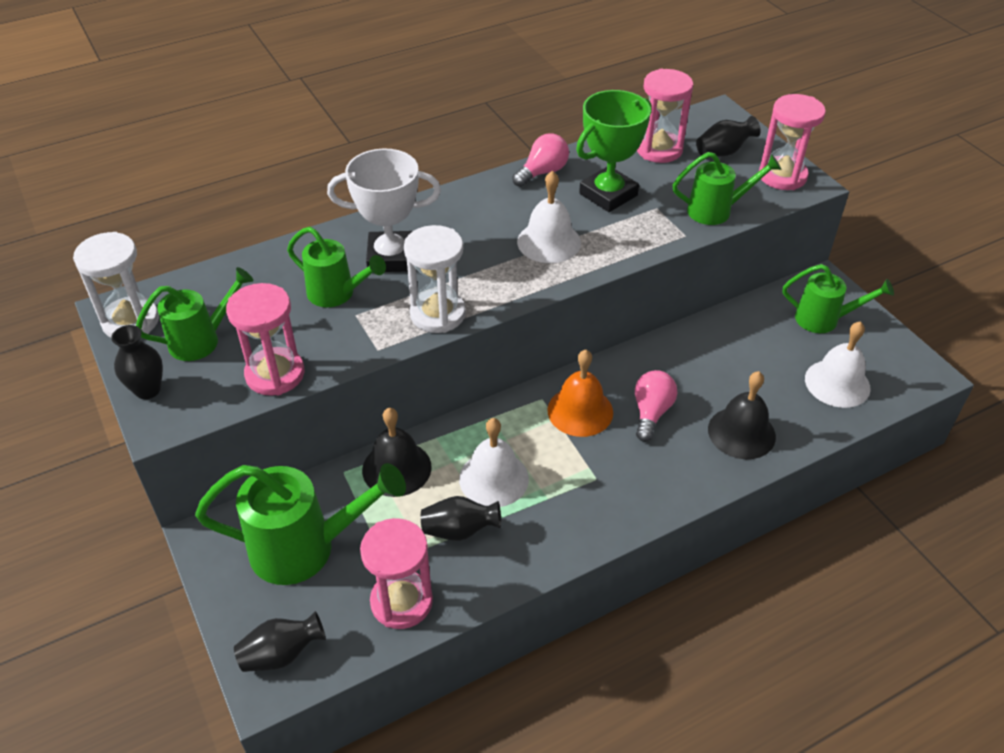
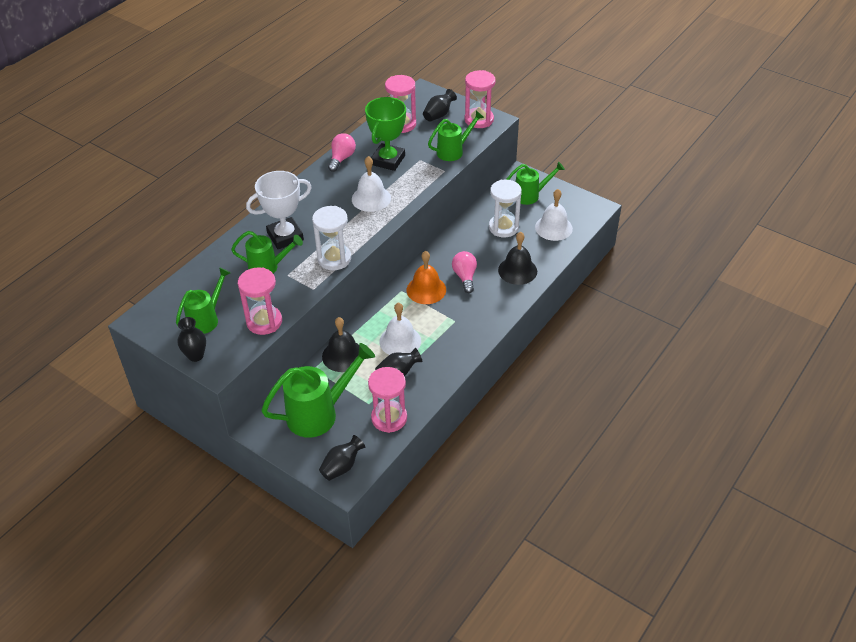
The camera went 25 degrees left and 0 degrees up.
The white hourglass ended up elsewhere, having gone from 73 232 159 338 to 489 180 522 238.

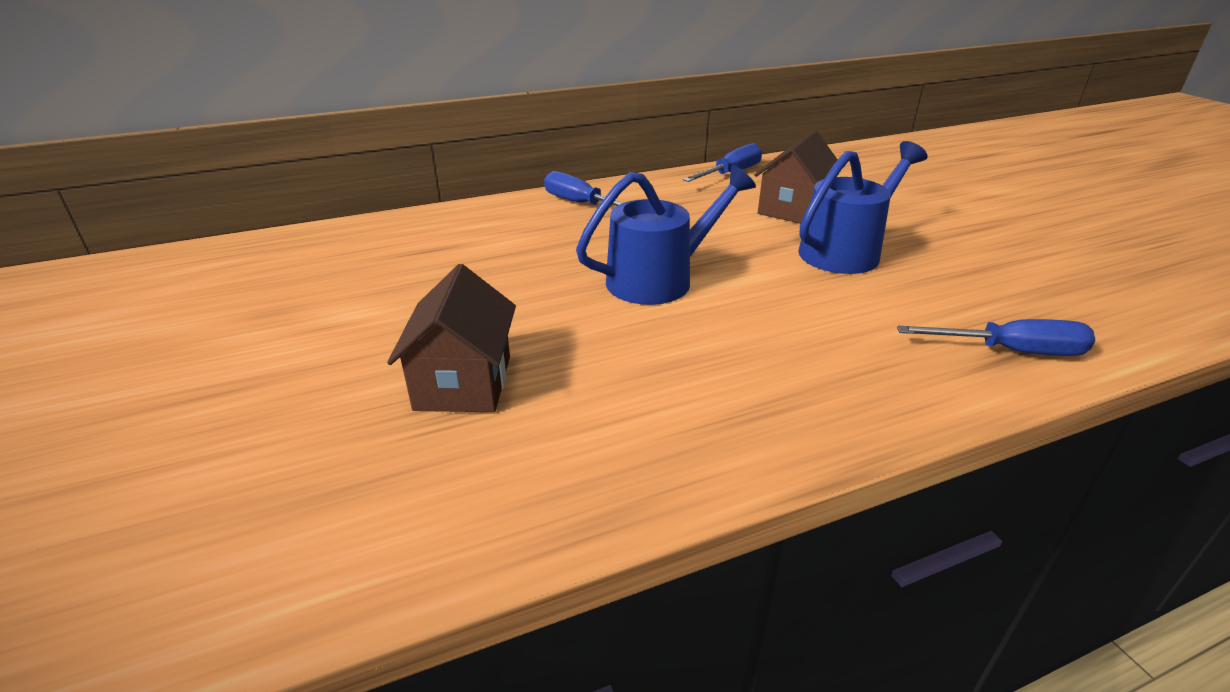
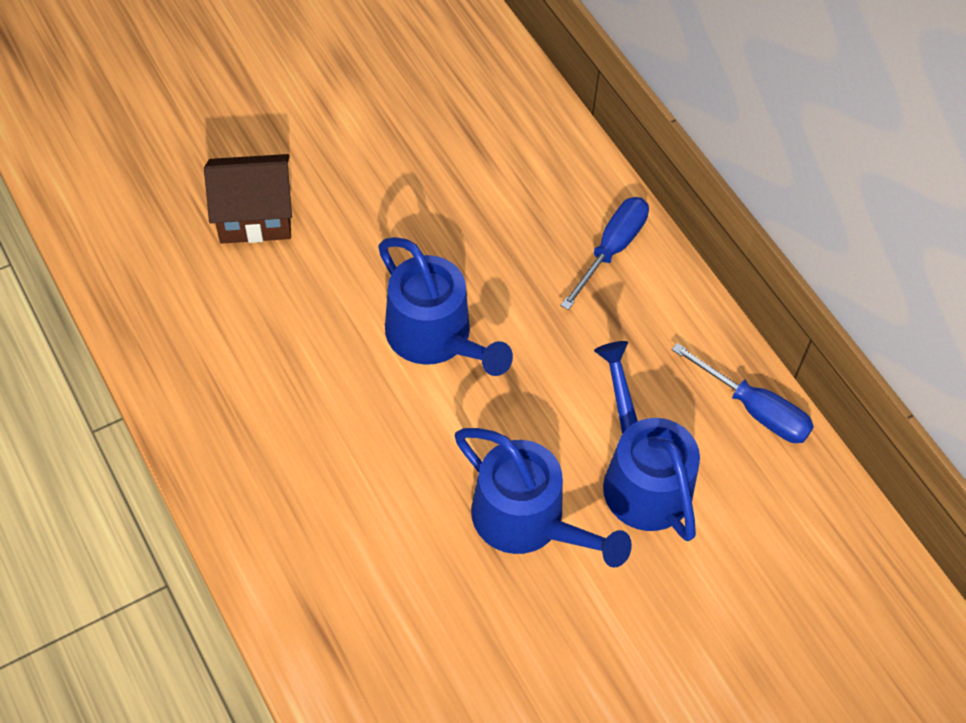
The camera went 80 degrees right and 25 degrees up.
The second view lost the blue screwdriver at 897 319 1095 356.
Where the brown house stood at 754 130 838 224, the blue watering can came to stand at 594 341 700 541.

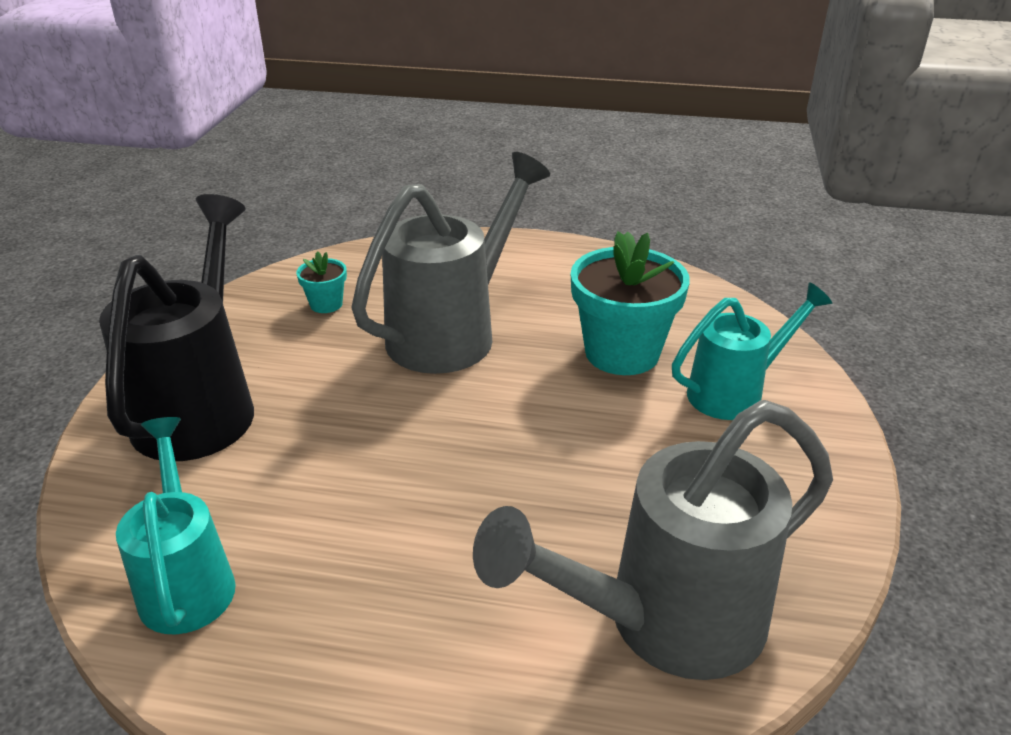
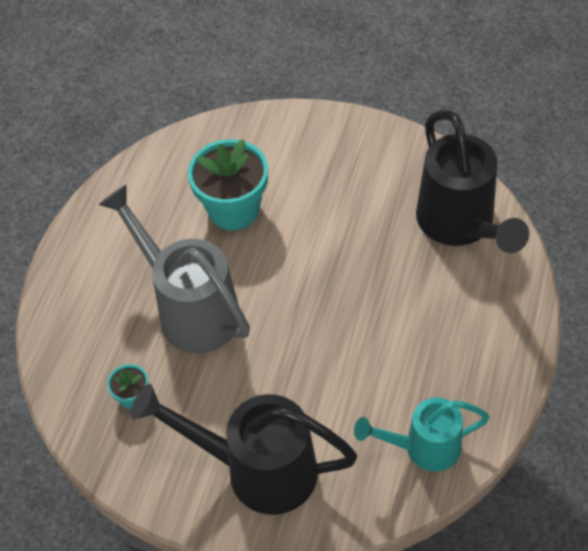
The camera went 80 degrees left and 20 degrees up.
The second view lost the turquoise watering can at 672 282 832 420.
What was the grey watering can at 473 400 833 680 turned into the black watering can at 416 110 529 253.

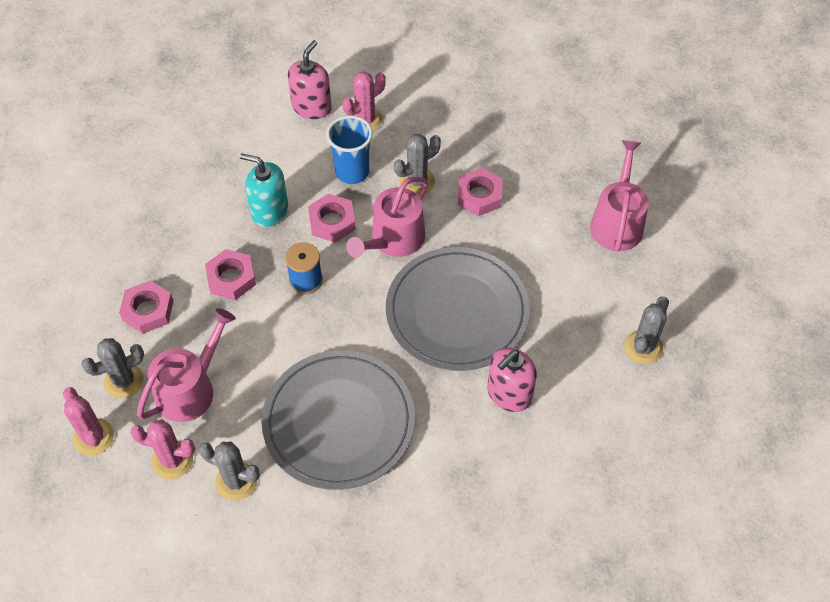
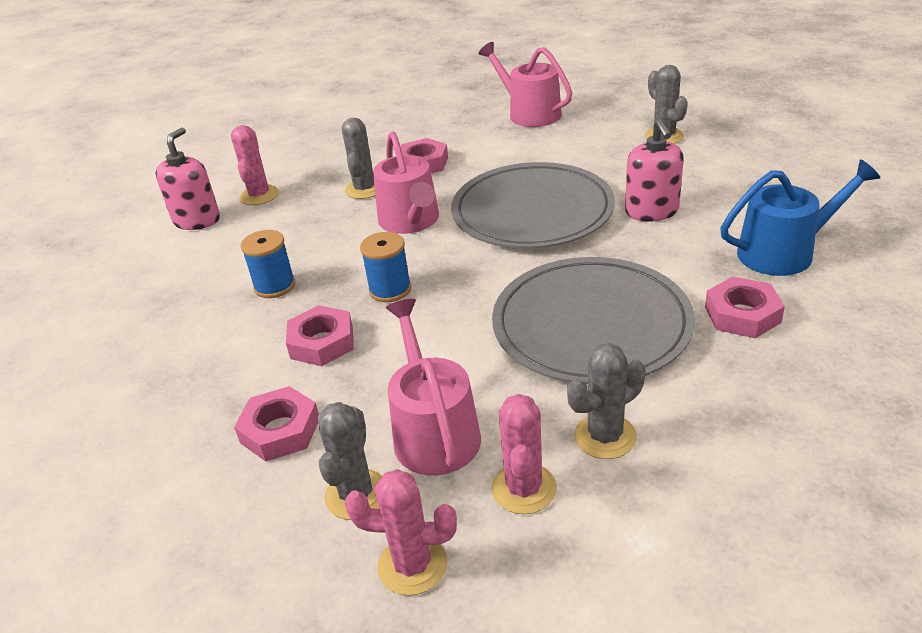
The camera went 50 degrees left and 20 degrees down.
The second view lost the blue cup at 326 115 373 184.
The second view gained the blue watering can at 720 159 880 276.
The pink nut ended up elsewhere, having gone from 308 194 356 243 to 705 277 785 338.
Where the turquoise soap dispenser stood at 240 153 288 227, the blue spool came to stand at 240 230 295 298.
The pink cactus at 130 419 195 479 ended up facing another way, 45 degrees counterclockwise from before.
The pink soap dispenser at 288 40 331 119 ended up facing another way, 45 degrees clockwise from before.

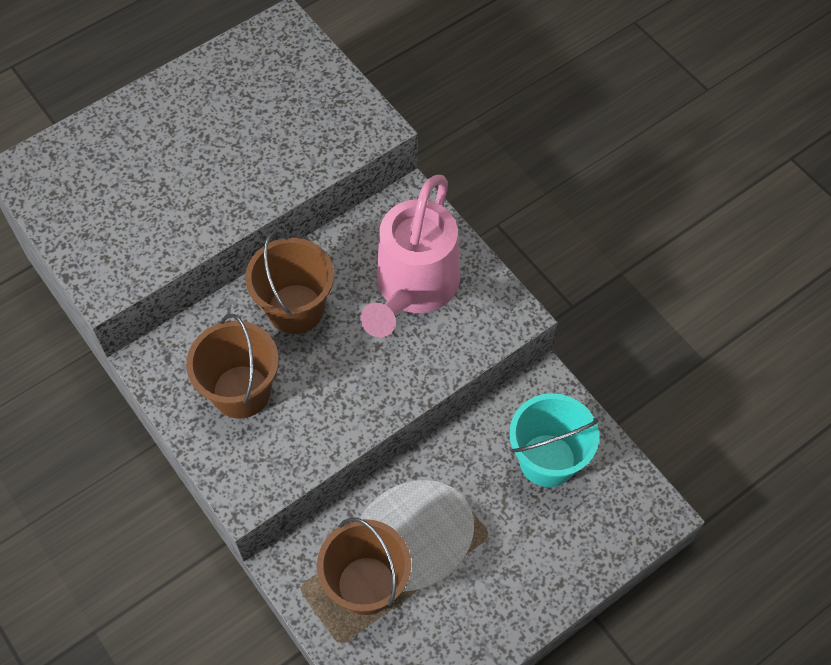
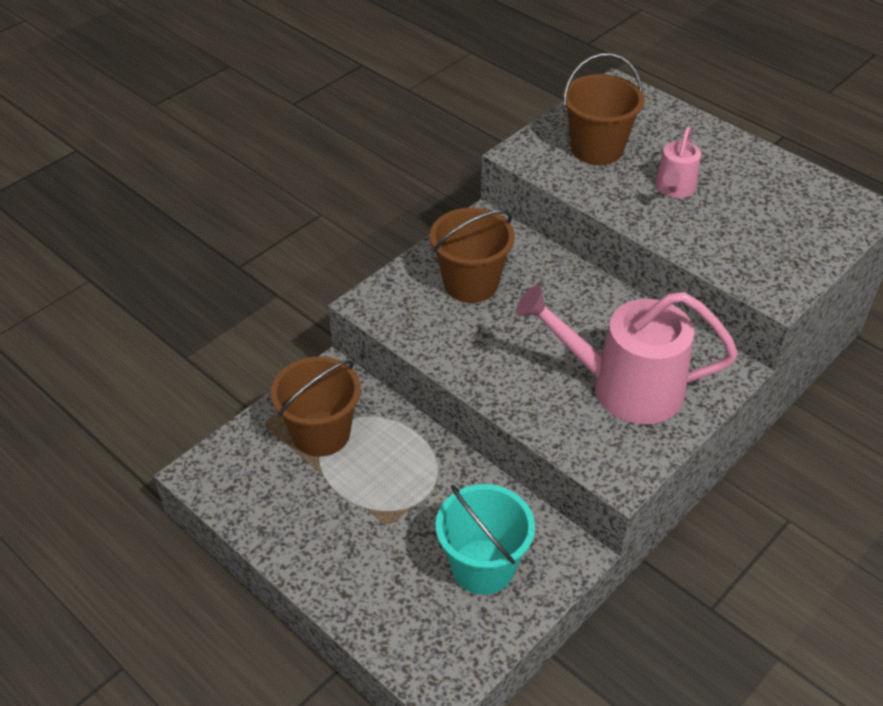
The camera went 80 degrees right and 15 degrees down.
The second view gained the pink watering can at 655 126 701 198.
The brown bucket ended up elsewhere, having gone from 245 232 334 334 to 563 53 644 165.

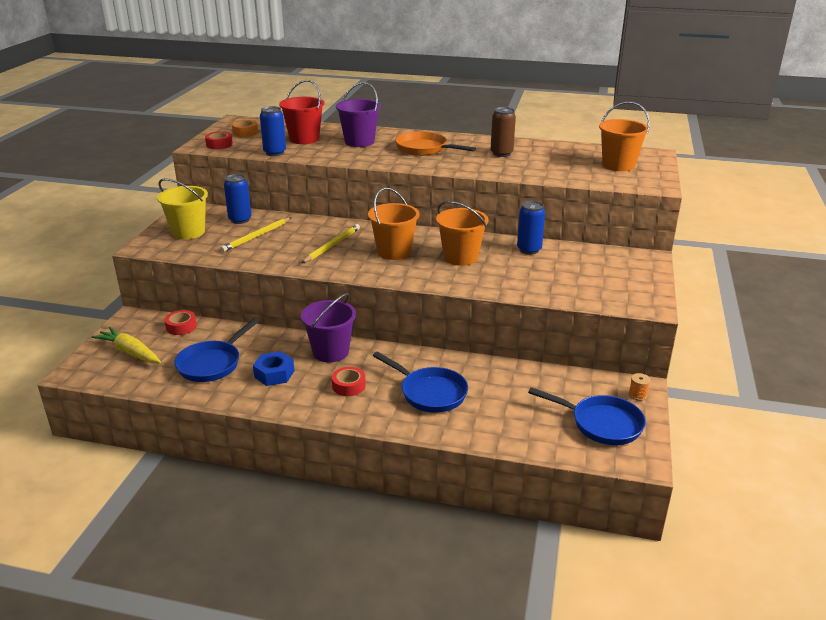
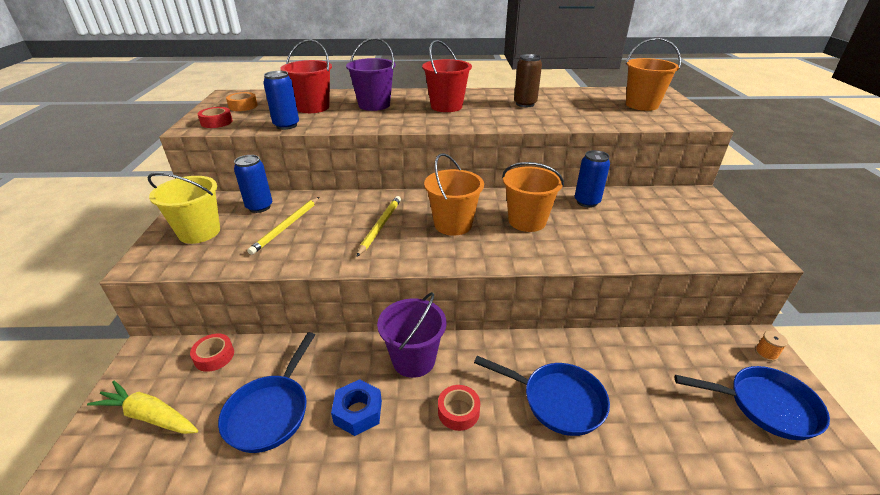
The camera went 15 degrees left and 5 degrees up.
Where the orange pan stood at 395 132 476 156, the red bucket came to stand at 422 40 472 112.

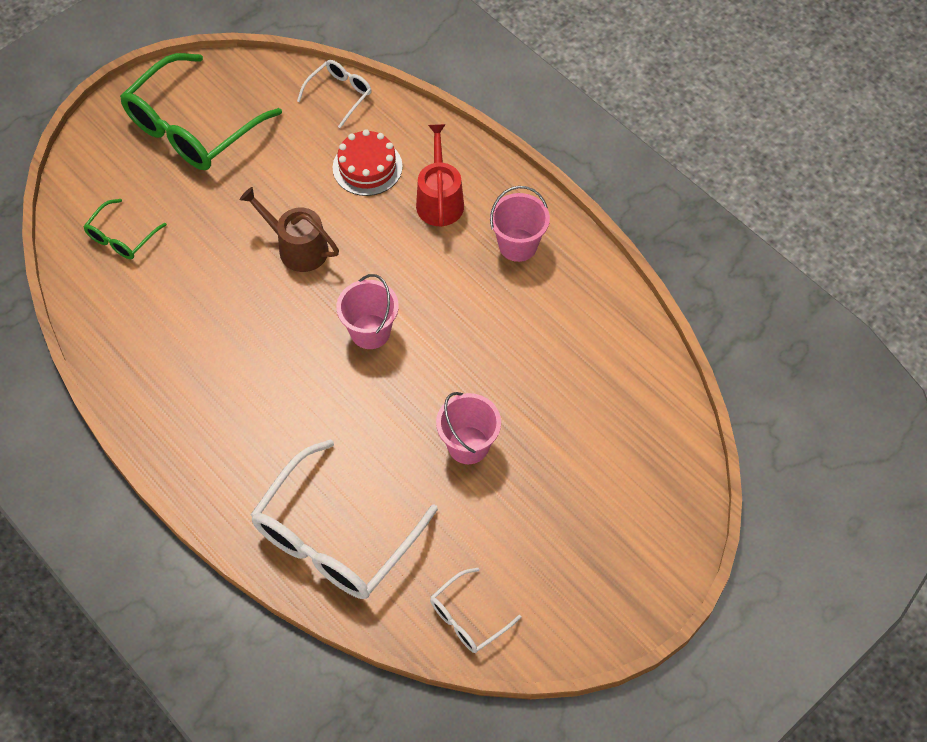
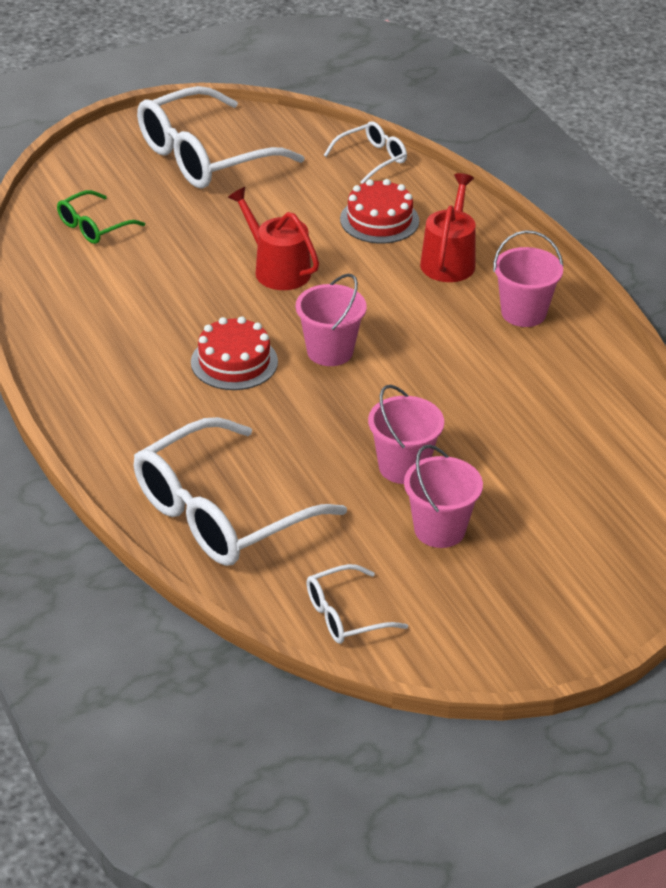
The camera went 15 degrees right and 20 degrees down.
The second view gained the red cake at 191 316 278 390.
The second view gained the pink bucket at 404 445 483 548.
What was the green glasses at 120 53 282 170 turned into the white glasses at 137 86 304 188.
What was the brown watering can at 240 187 339 272 turned into the red watering can at 228 187 319 290.

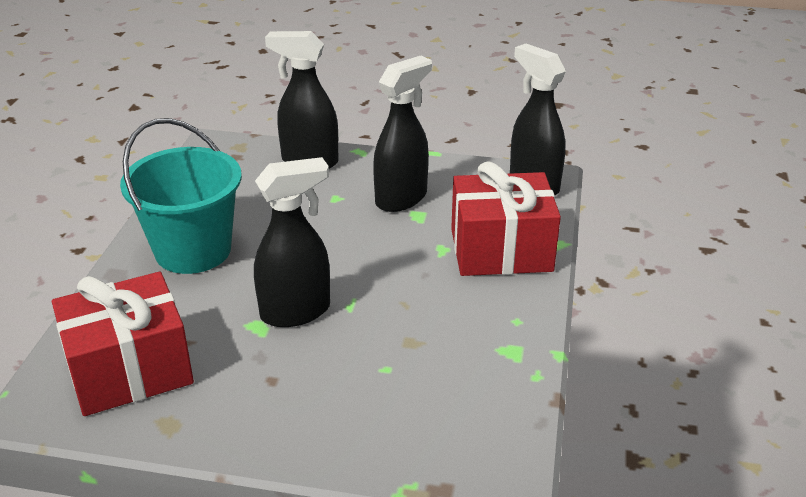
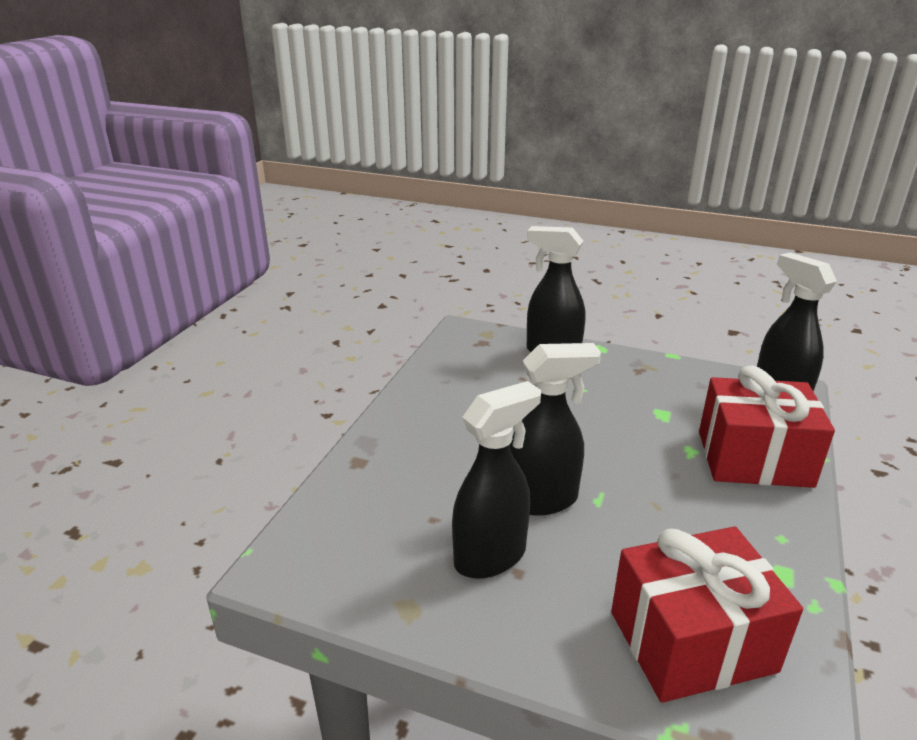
The camera went 10 degrees right and 5 degrees down.
The second view lost the turquoise bucket at 120 118 242 274.
The red gift ended up elsewhere, having gone from 52 272 194 416 to 611 526 803 703.
The black spray bottle ended up elsewhere, having gone from 373 56 432 212 to 452 381 541 579.

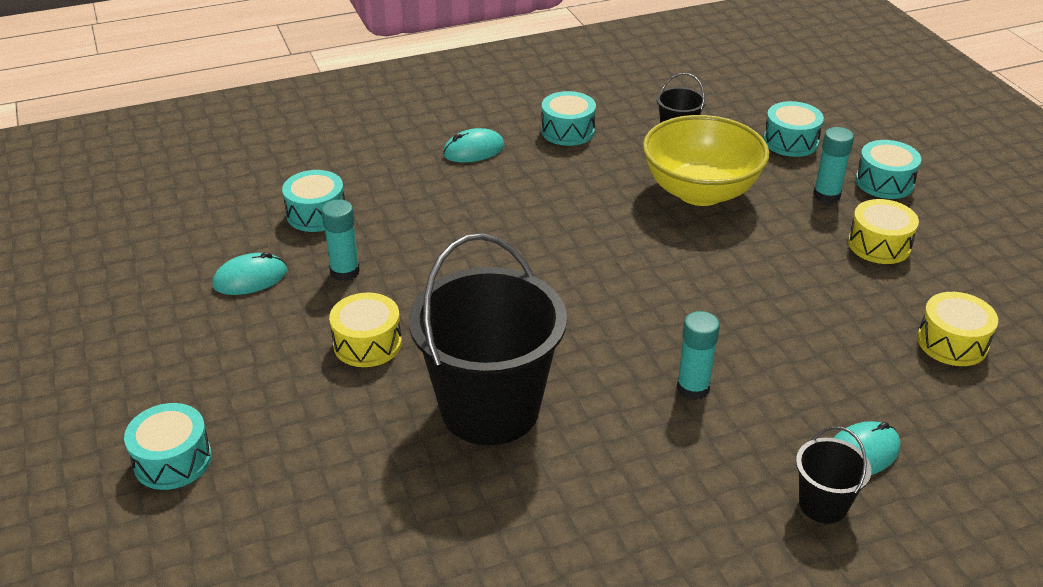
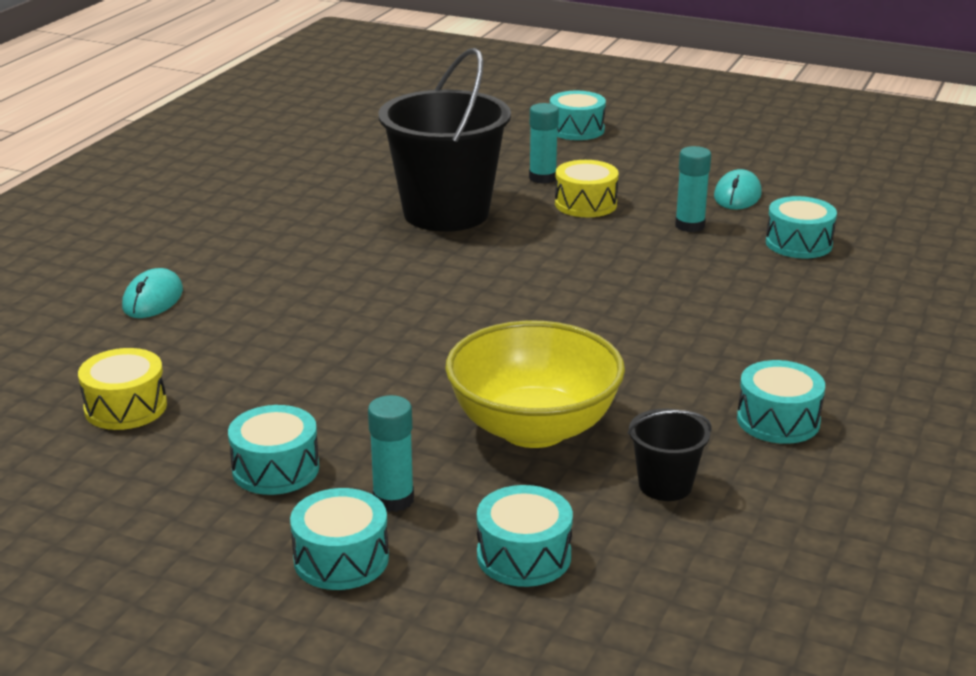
The camera went 135 degrees right and 10 degrees down.
The second view lost the turquoise mouse at 443 128 505 162.
The second view lost the black bucket at 796 426 872 524.
The turquoise glue stick ended up elsewhere, having gone from 677 311 720 400 to 529 103 559 184.
What was the yellow drum at 848 199 919 264 turned into the turquoise drum at 228 405 319 495.

